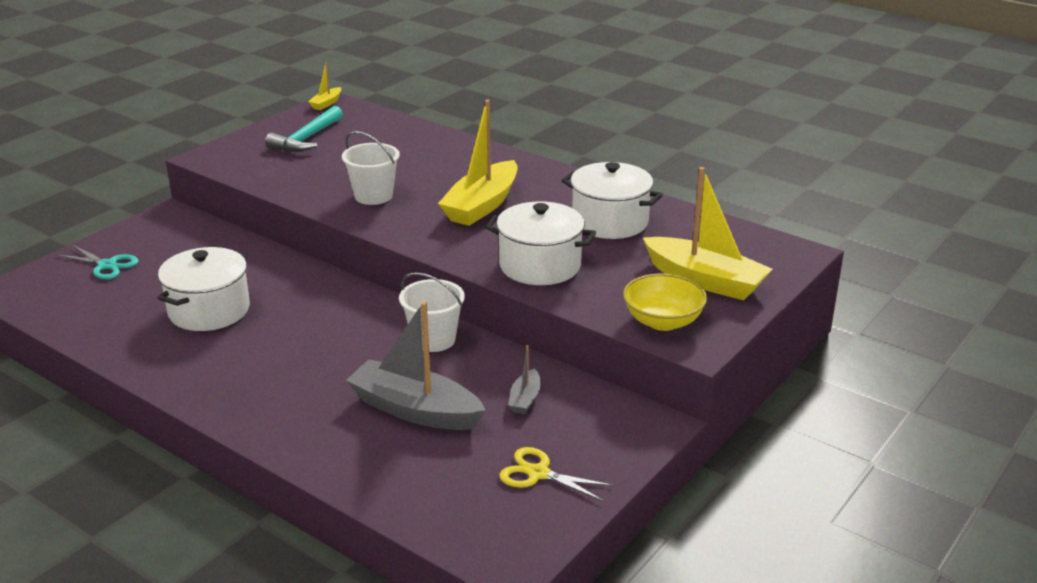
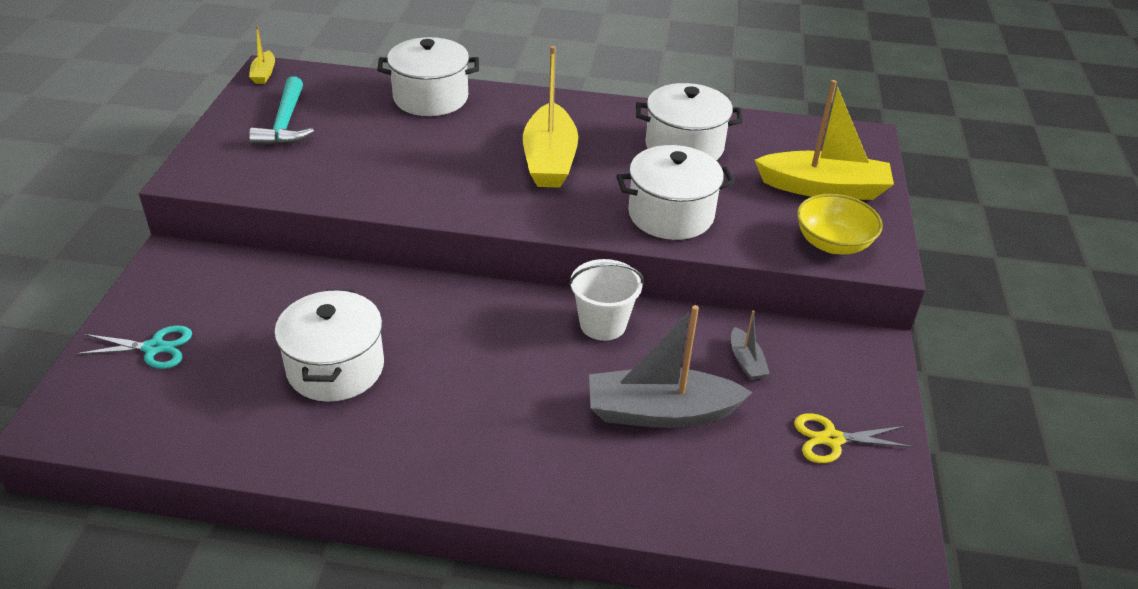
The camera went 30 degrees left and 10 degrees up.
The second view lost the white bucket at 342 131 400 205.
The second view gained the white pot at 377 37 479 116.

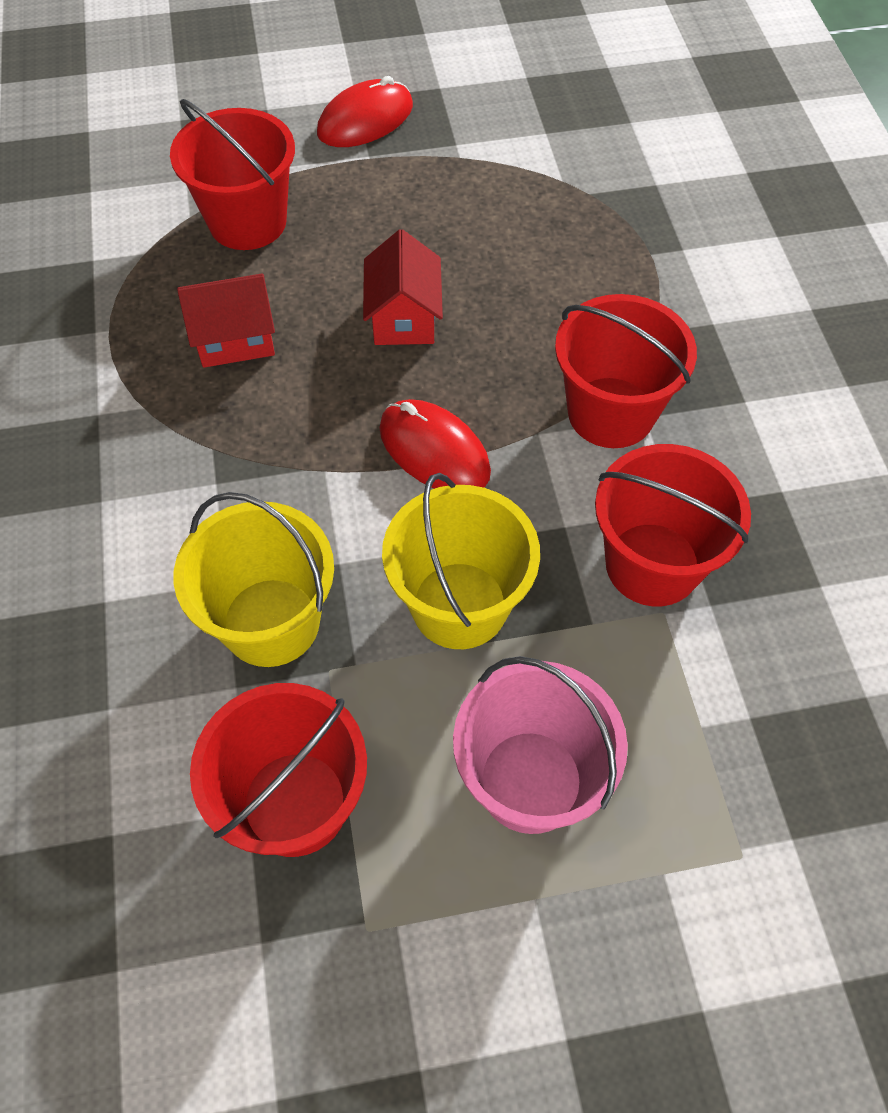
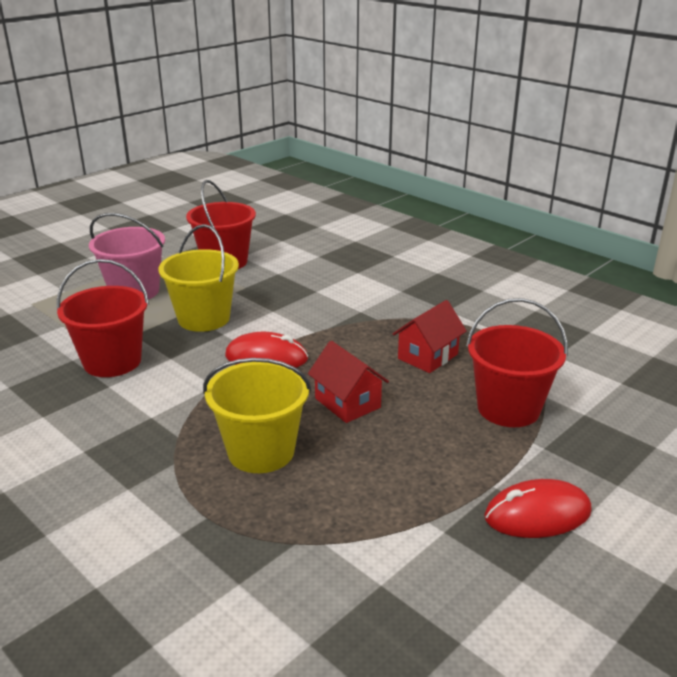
The camera went 145 degrees right and 30 degrees down.
The second view lost the red bucket at 555 294 697 448.
The yellow bucket ended up elsewhere, having gone from 173 492 334 667 to 203 358 311 473.
The red mouse at 317 76 413 147 ended up facing another way, 60 degrees clockwise from before.

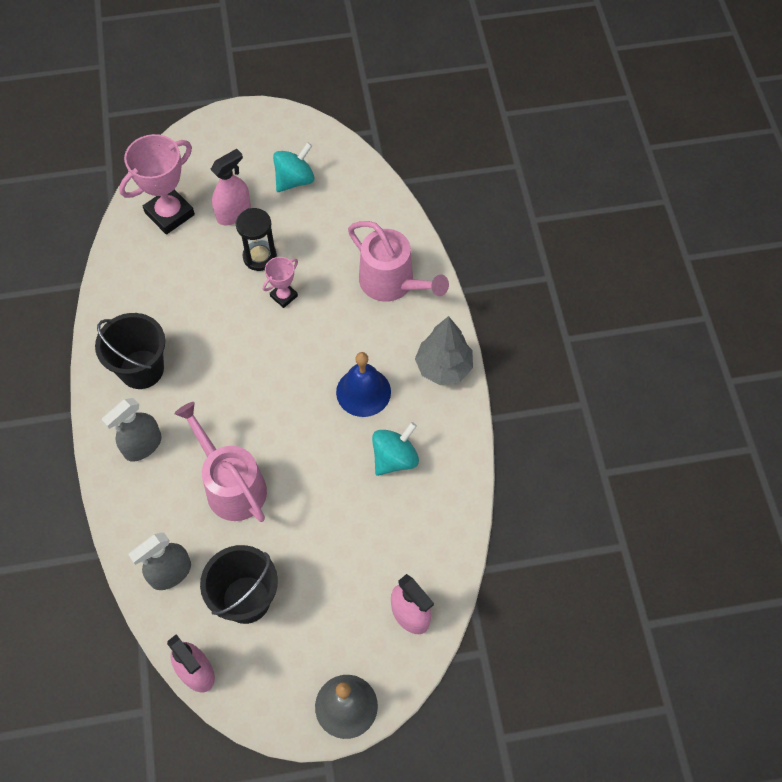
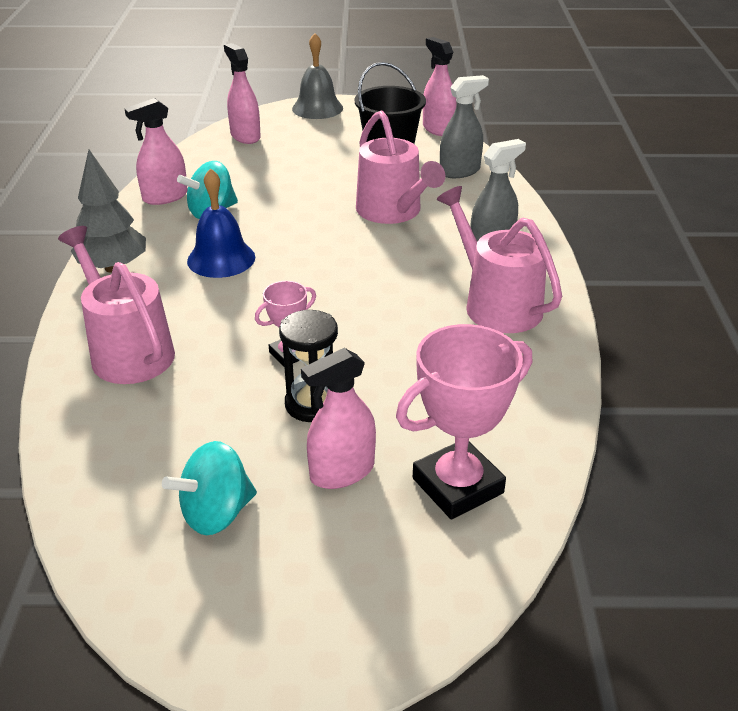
The camera went 170 degrees left and 25 degrees down.
The second view gained the pink spray bottle at 125 98 187 205.
Where the black bucket stood at 95 313 165 389, the pink watering can came to stand at 437 186 562 333.

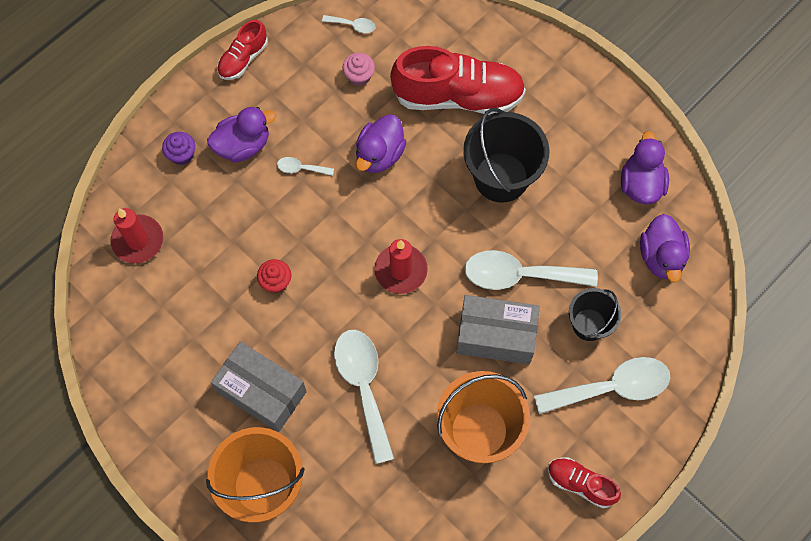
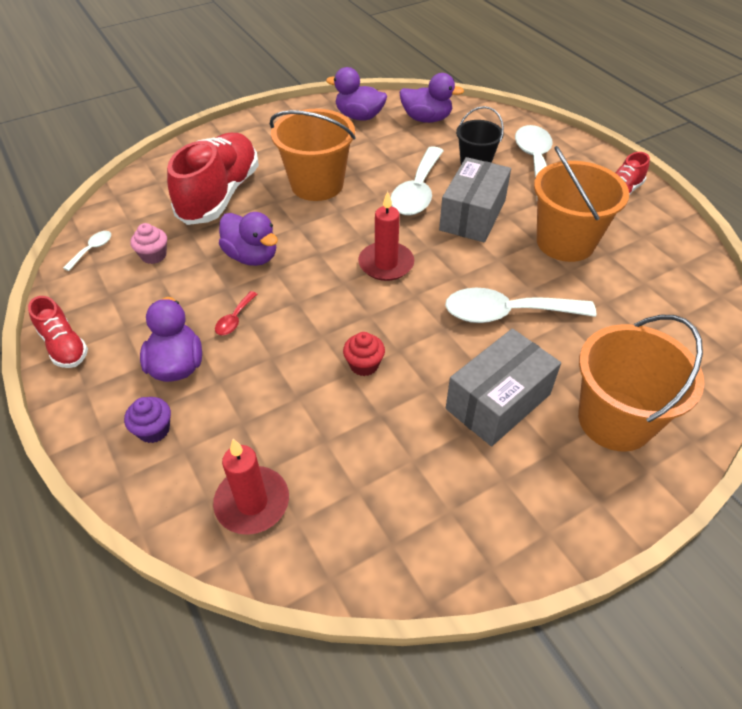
The camera went 75 degrees left and 20 degrees down.
What was the white spoon at 277 157 334 176 turned into the red spoon at 215 291 257 335.
What was the black bucket at 463 108 549 203 turned into the orange bucket at 270 109 356 201.

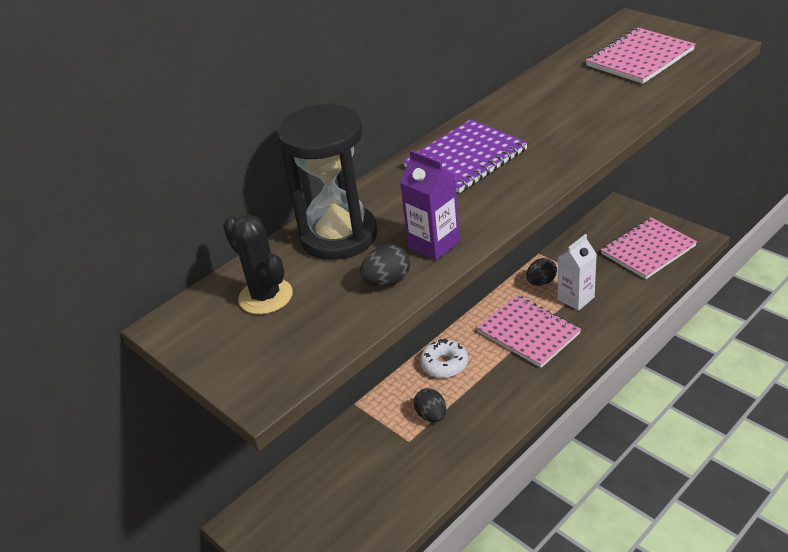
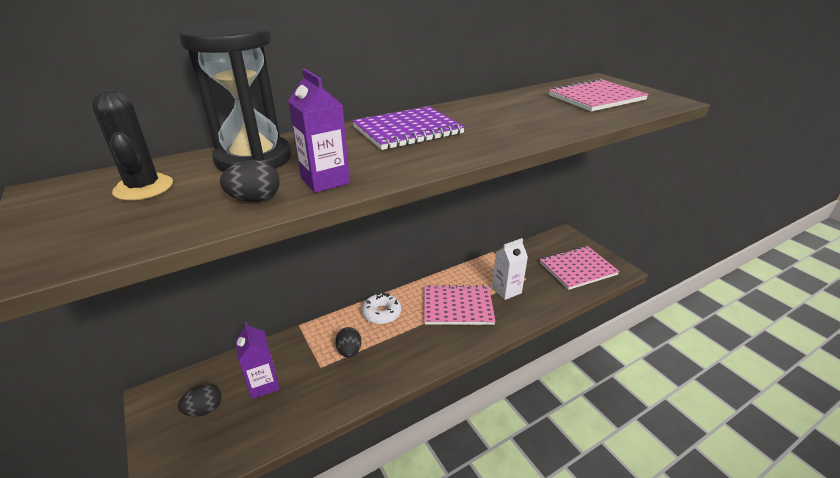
The camera went 10 degrees right and 5 degrees down.
The second view gained the purple carton at 235 321 280 399.
The black egg ended up elsewhere, having gone from 526 258 557 286 to 178 384 221 417.
The pink notebook at 476 295 581 368 ended up facing another way, 60 degrees counterclockwise from before.

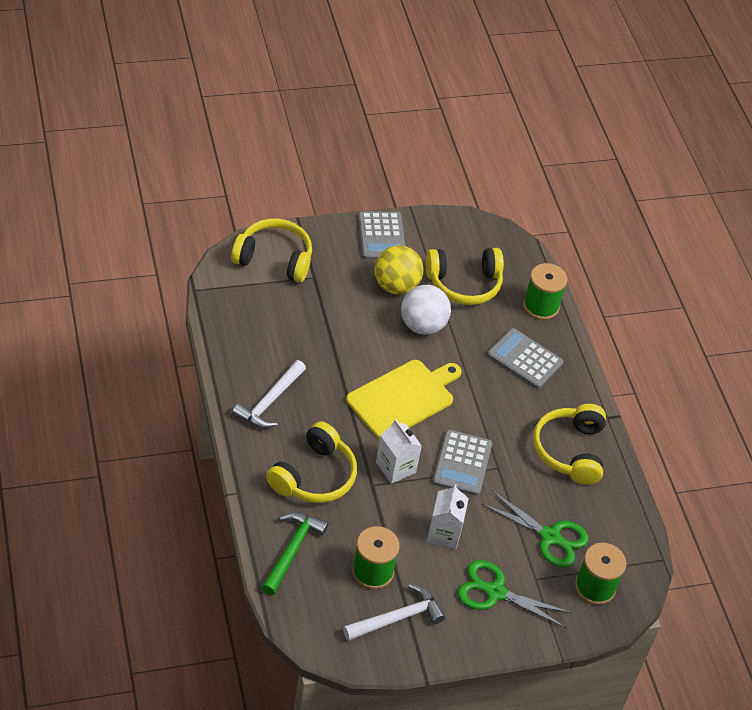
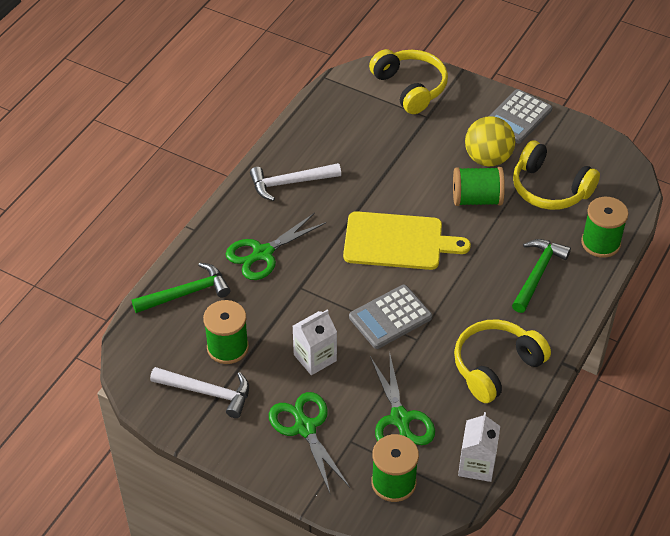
The camera went 50 degrees right and 0 degrees up.
The white carton ended up elsewhere, having gone from 376 419 422 484 to 458 412 500 482.
Where the yellow headphones stood at 266 421 357 503, the green scissors came to stand at 226 213 326 280.
Where the white ball stood at 401 285 451 335, the green spool came to stand at 453 167 505 206.
Where the grey calculator stood at 487 328 563 389, the green hammer came to stand at 512 239 571 313.

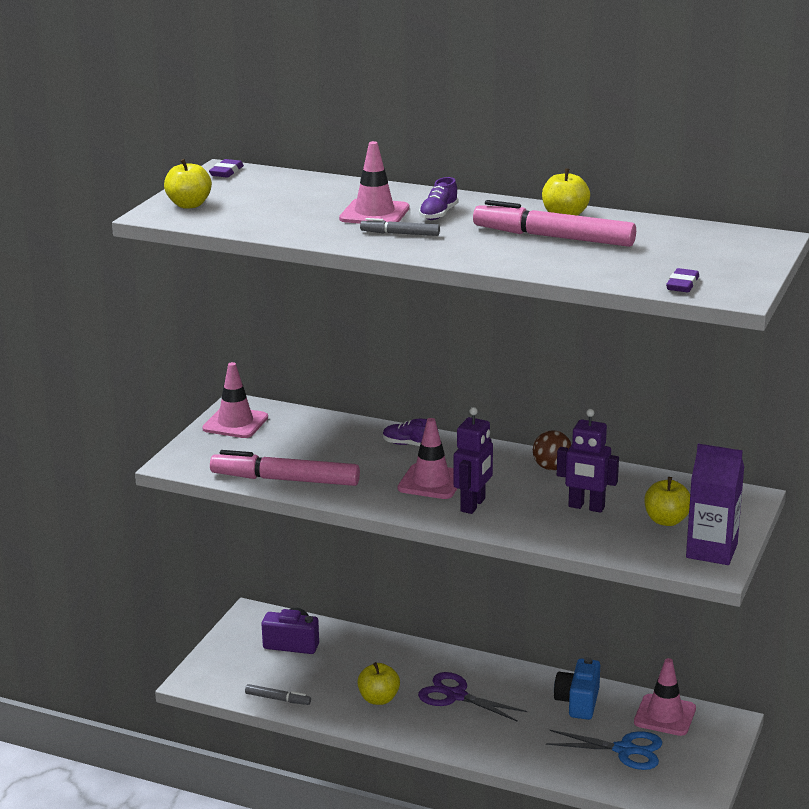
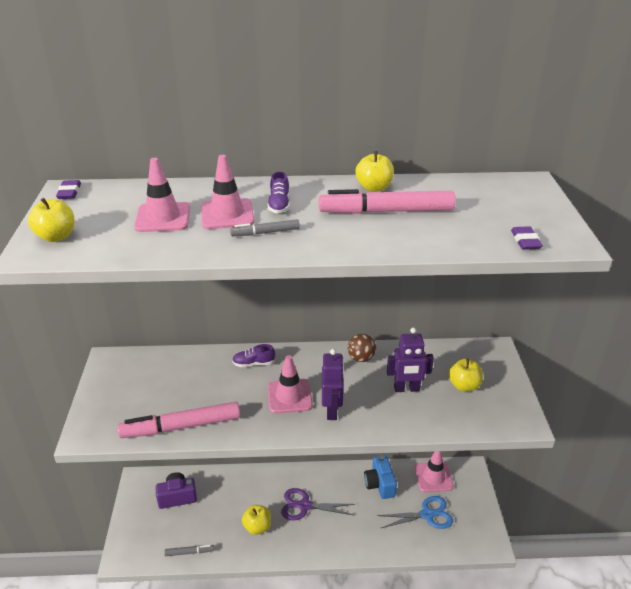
The camera went 25 degrees left and 10 degrees up.
The second view lost the purple carton at 686 444 744 565.
The pink traffic cone ended up elsewhere, having gone from 202 362 268 438 to 134 158 190 232.

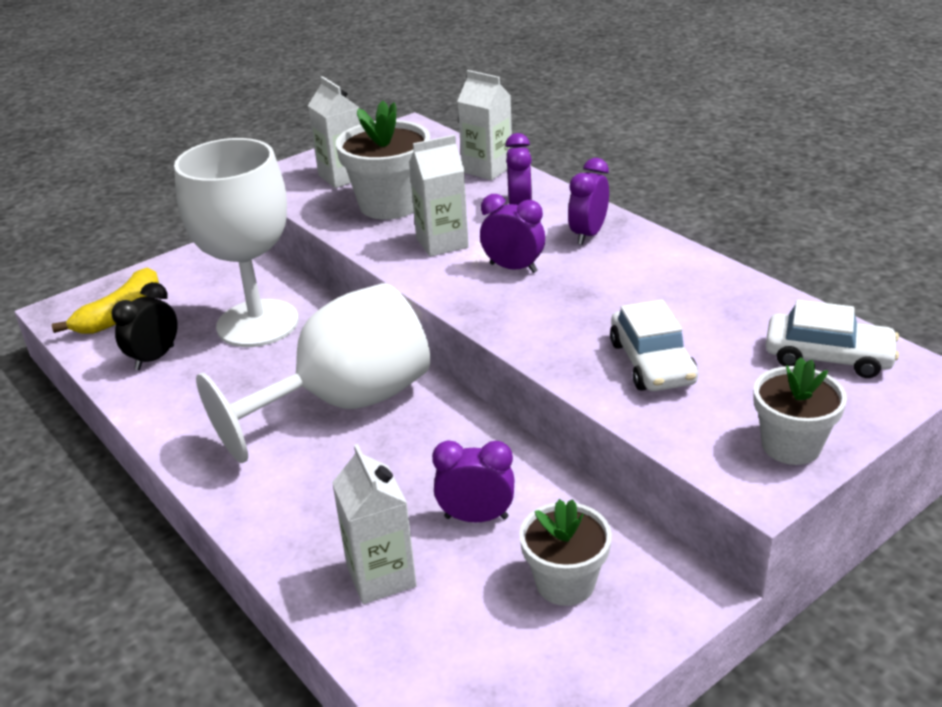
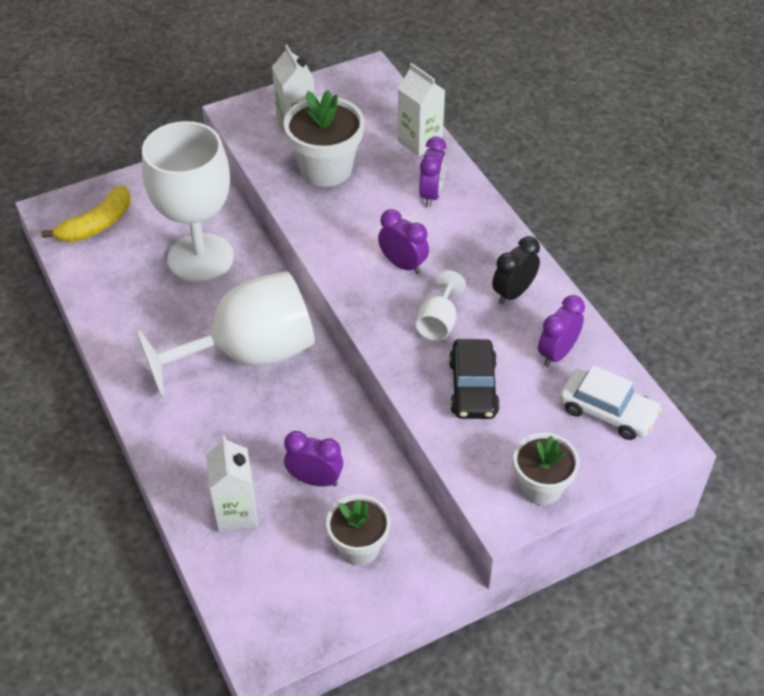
The camera went 10 degrees right and 15 degrees up.
The second view lost the white carton at 409 135 469 257.
The second view gained the white goblet at 415 270 466 341.
The black clock ended up elsewhere, having gone from 112 282 177 370 to 492 236 540 304.
The purple clock ended up elsewhere, having gone from 568 158 609 245 to 538 295 585 367.
What was the white car at 610 300 698 391 turned into the black car at 449 339 500 419.

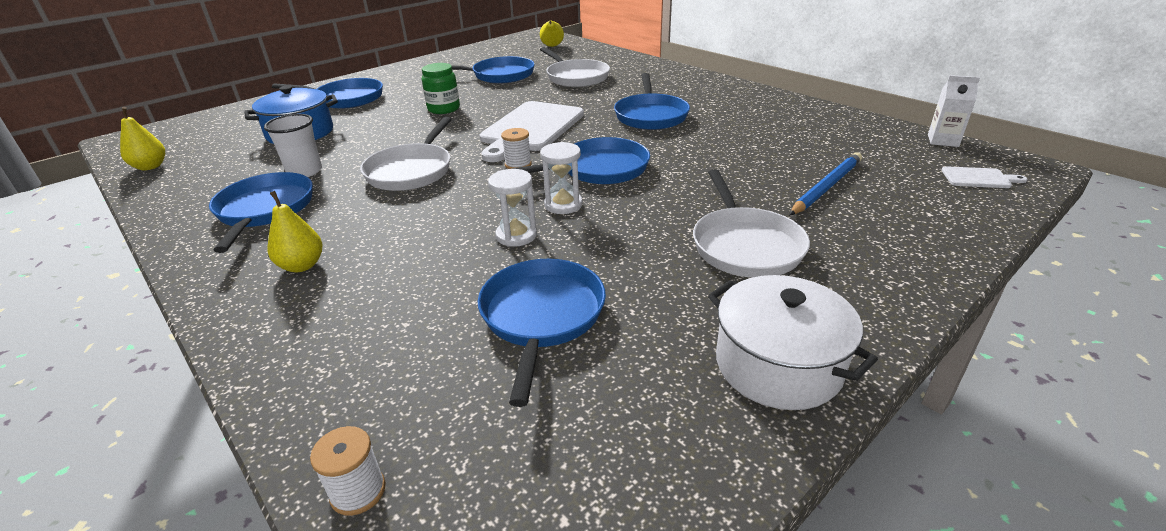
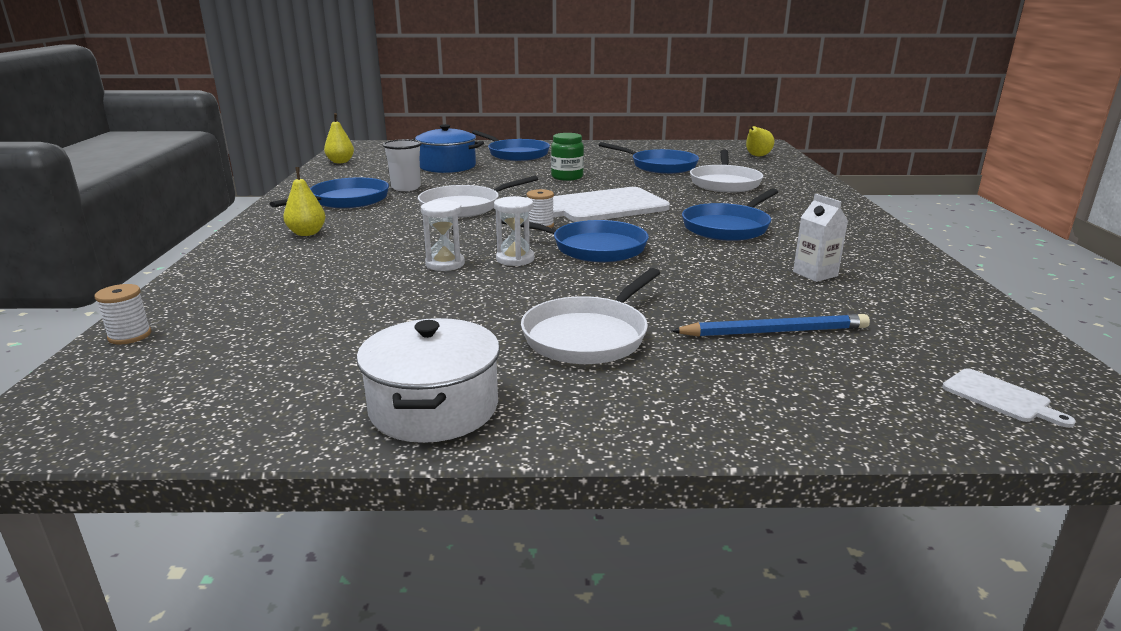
The camera went 40 degrees right and 10 degrees down.
The second view lost the blue pan at 478 259 606 407.
The white carton ended up elsewhere, having gone from 928 75 980 147 to 793 194 848 282.

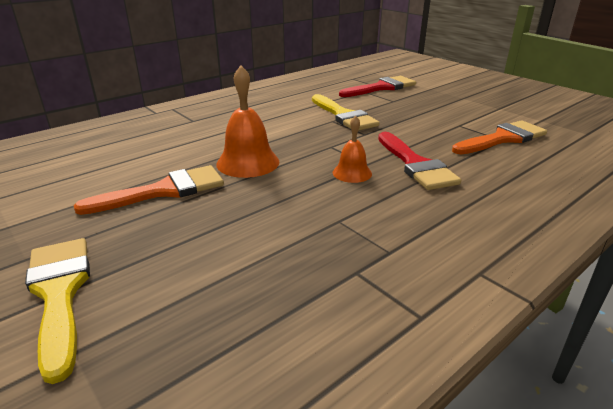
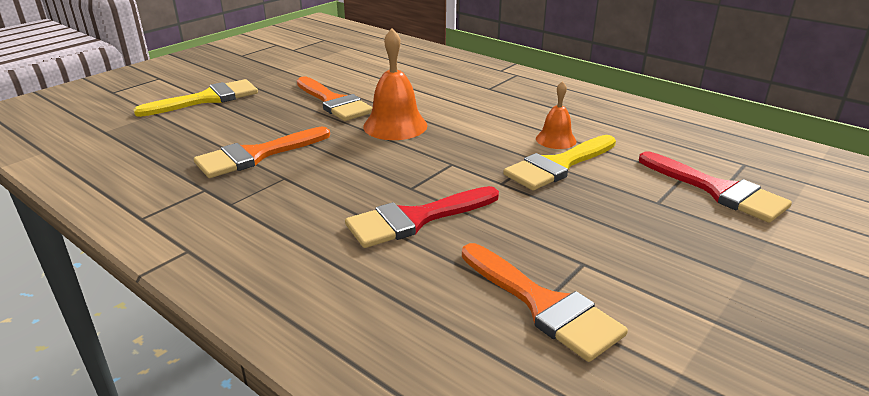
The camera went 80 degrees right and 0 degrees up.
The second view gained the orange brush at 194 127 330 178.
The orange bell ended up elsewhere, having gone from 333 116 372 183 to 536 81 576 149.

